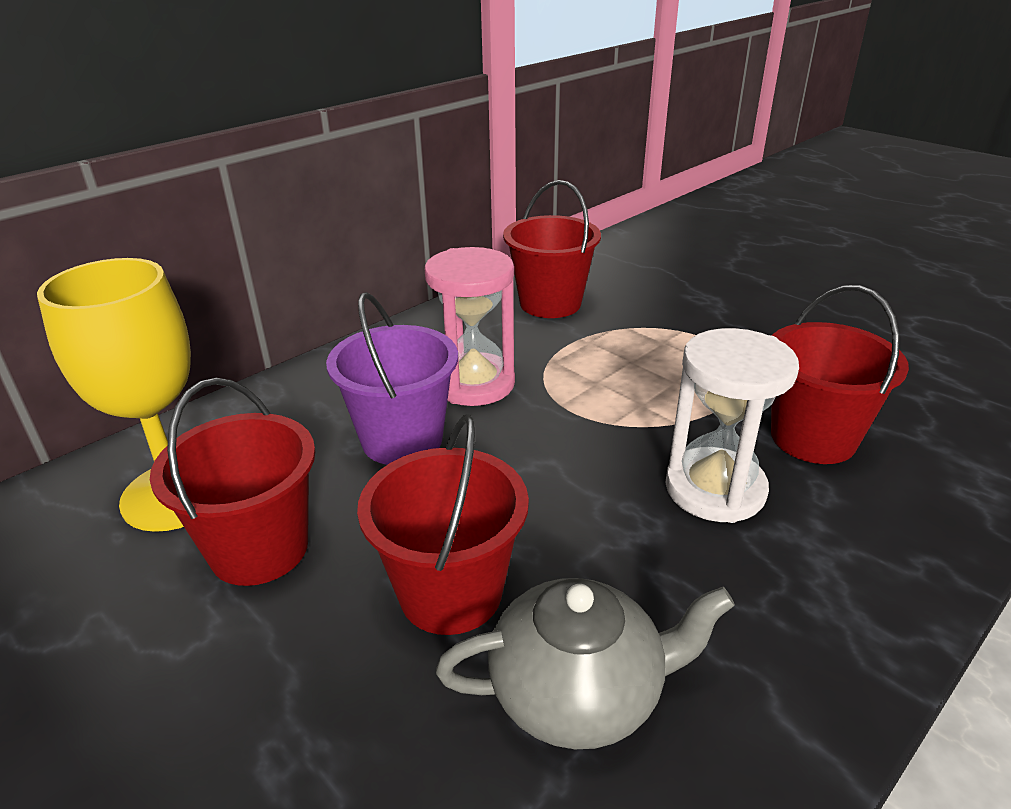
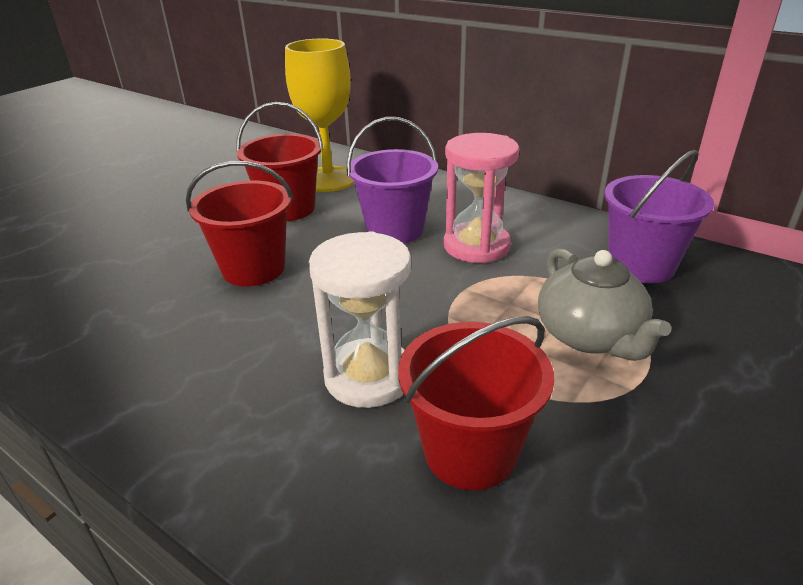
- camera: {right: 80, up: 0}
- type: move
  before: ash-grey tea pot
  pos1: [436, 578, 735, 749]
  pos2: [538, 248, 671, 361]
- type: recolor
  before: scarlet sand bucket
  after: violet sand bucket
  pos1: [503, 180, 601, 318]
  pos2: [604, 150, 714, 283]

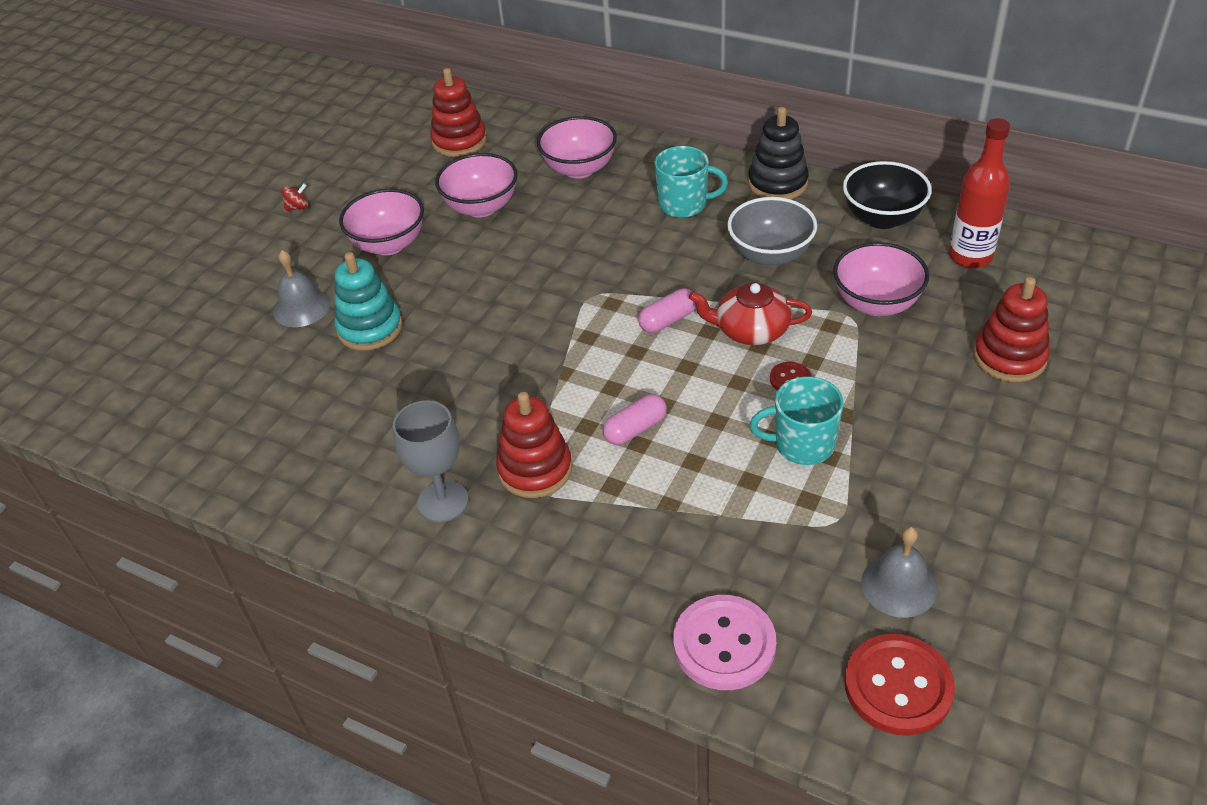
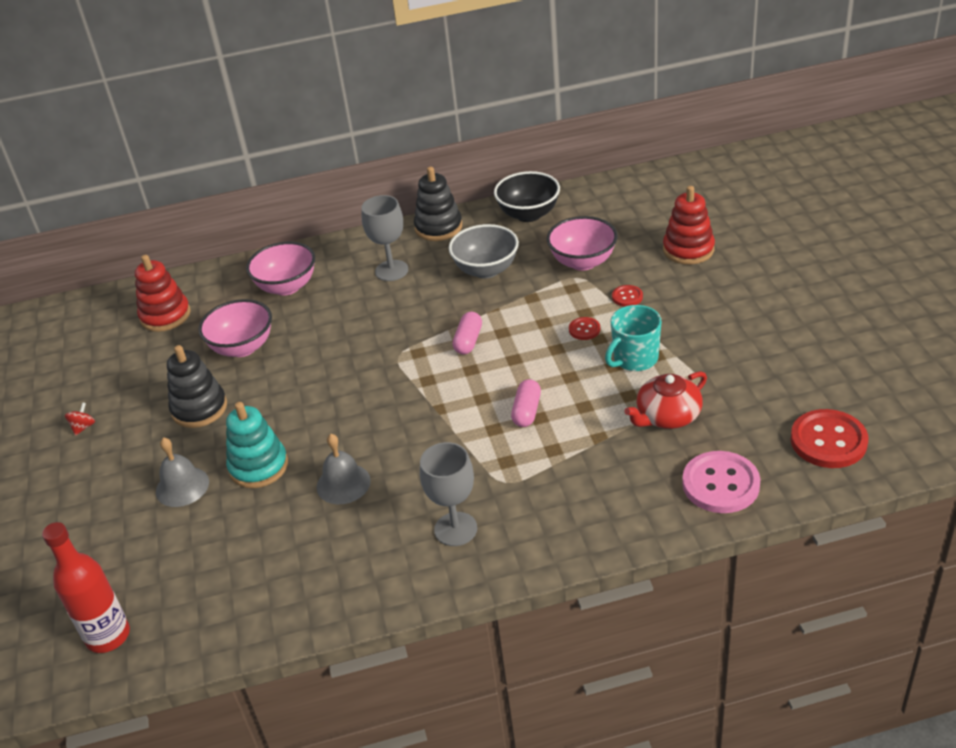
- camera: {right: -40, up: -5}
- type: replace
  before: rose-pink deep dish
  after: black stacking toy
  pos1: [339, 189, 424, 255]
  pos2: [167, 345, 227, 428]
- type: delete
  before: scarlet stacking toy
  pos1: [496, 392, 572, 498]
- type: replace
  before: aqua tea mug
  after: ash-grey chalice
  pos1: [654, 146, 728, 218]
  pos2: [361, 195, 408, 281]
- type: move
  before: scarlet tea pot
  pos1: [689, 282, 812, 345]
  pos2: [624, 371, 707, 429]
- type: move
  before: ash-grey school bell
  pos1: [861, 527, 937, 618]
  pos2: [317, 434, 371, 504]
- type: move
  before: scarlet flask
  pos1: [949, 118, 1010, 268]
  pos2: [42, 522, 130, 653]
- type: insert
  after: scarlet button
  pos2: [612, 285, 643, 307]

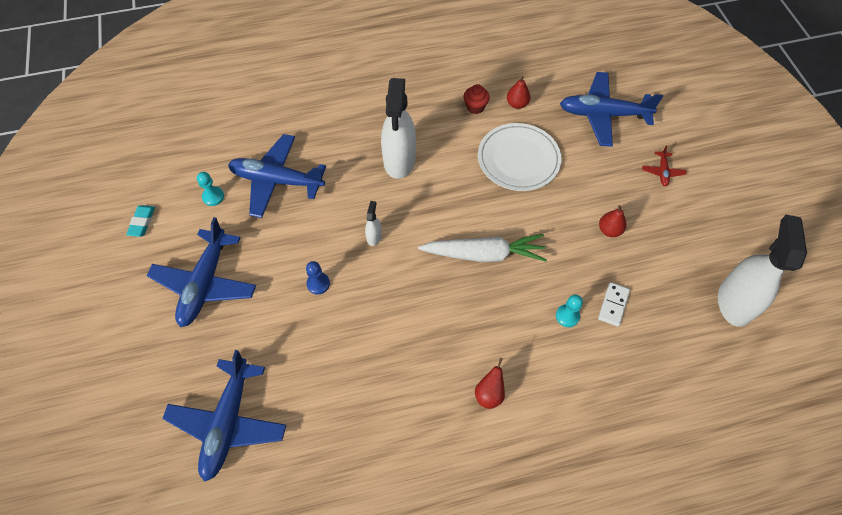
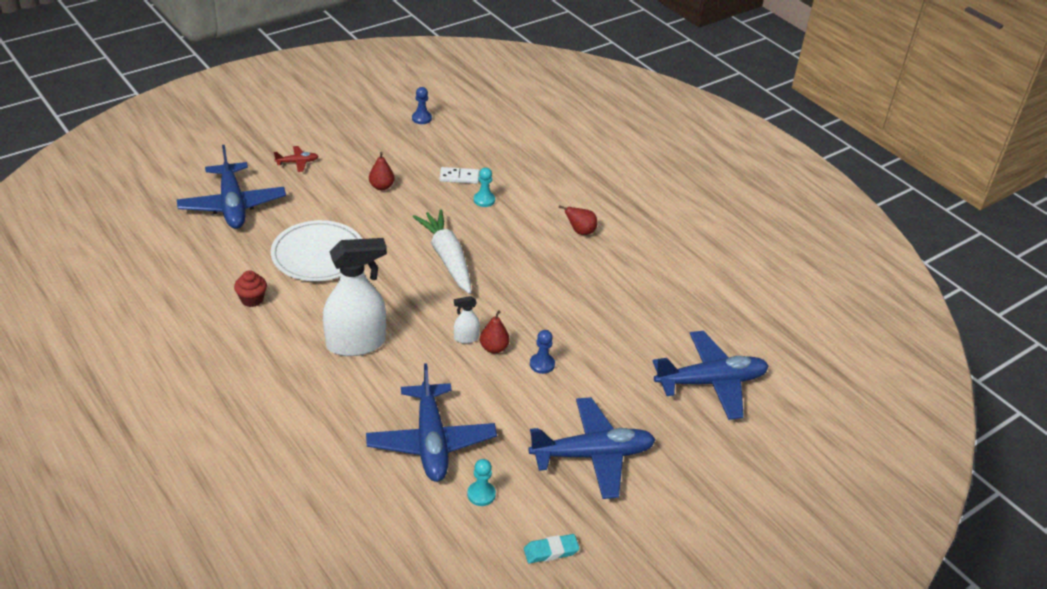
- camera: {right: -115, up: -20}
- type: move
  before: scarlet toy pear
  pos1: [507, 76, 530, 109]
  pos2: [480, 310, 510, 353]
- type: replace
  before: pure white sprayer
  after: cobalt chess pawn
  pos1: [718, 215, 807, 327]
  pos2: [412, 87, 432, 124]

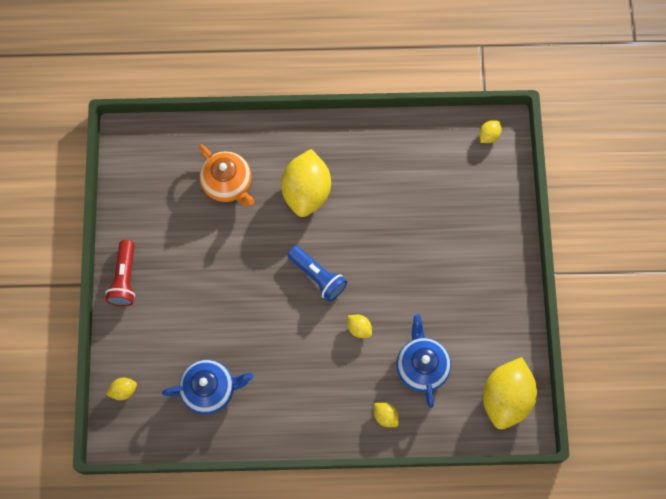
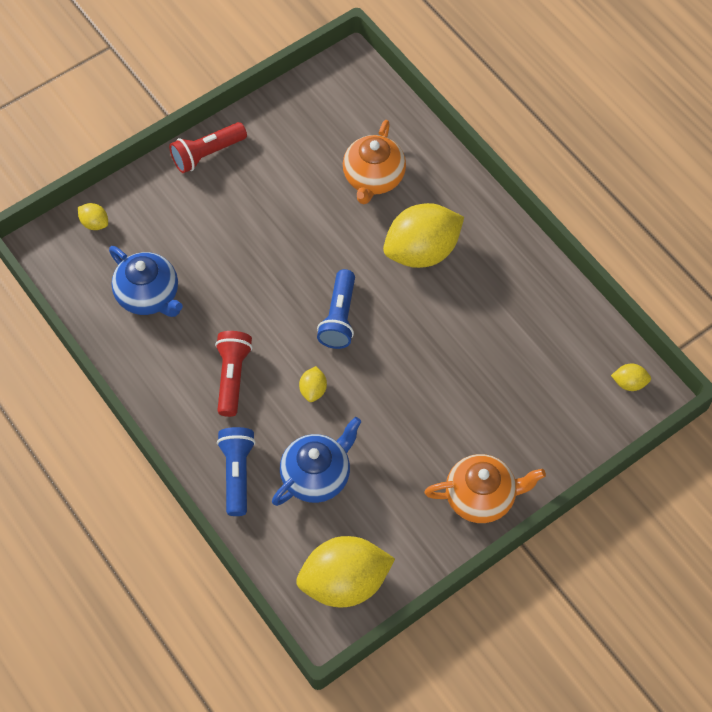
- camera: {right: 55, up: -10}
- type: replace
  before: golden citrus fruit
  after: cobalt torch
  pos1: [374, 403, 399, 427]
  pos2: [217, 427, 255, 516]
- type: insert
  after: scarlet torch
  pos2: [215, 331, 253, 417]
- type: insert
  after: bright orange tea pot
  pos2: [424, 454, 546, 523]

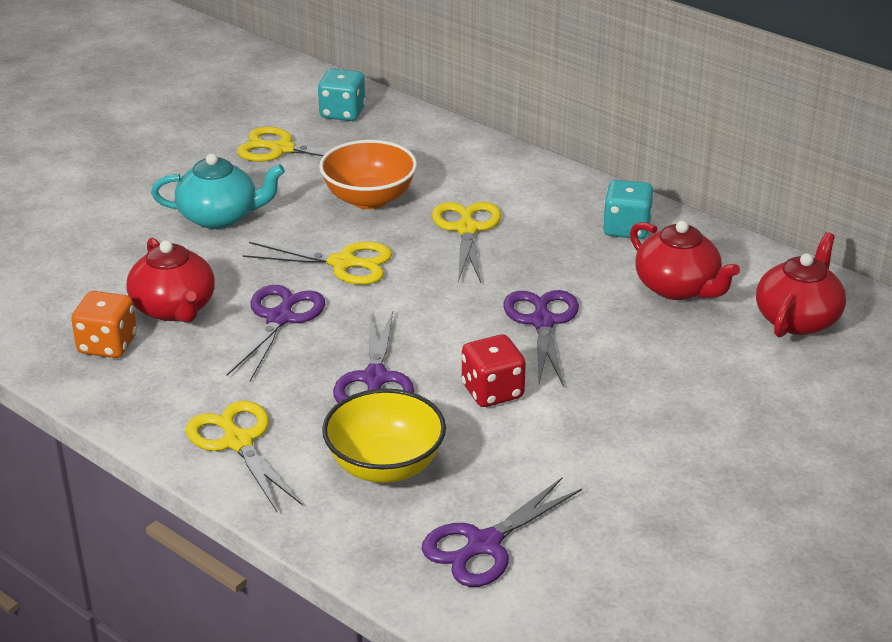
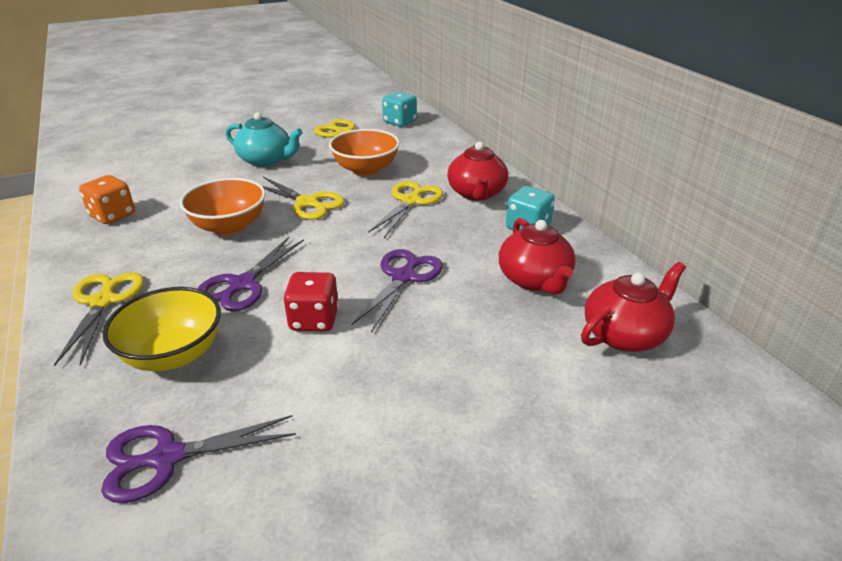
- camera: {right: 25, up: 0}
- type: move
  before: scarlet tea pot
  pos1: [126, 238, 215, 323]
  pos2: [447, 142, 508, 201]
- type: replace
  before: violet scissors
  after: bright orange deep dish
  pos1: [227, 285, 325, 381]
  pos2: [180, 178, 266, 235]

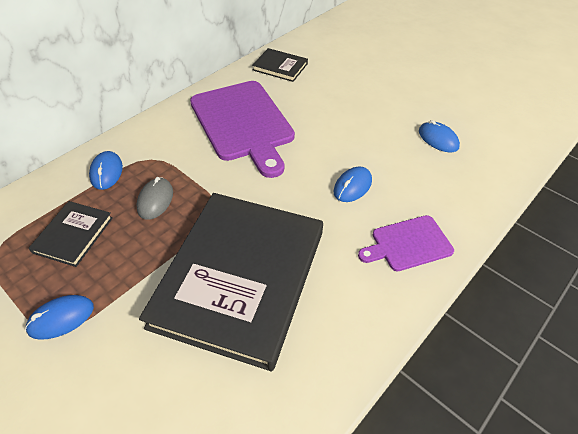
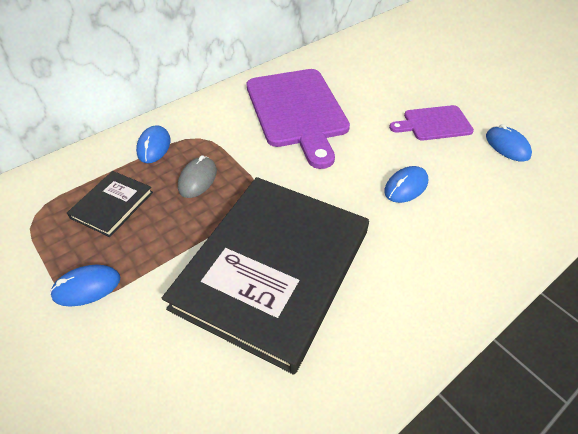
- camera: {right: 10, up: 0}
- type: delete
  before: black hardback
  pos1: [252, 48, 308, 82]
- type: move
  before: violet cutting board
  pos1: [358, 215, 454, 271]
  pos2: [389, 105, 474, 140]

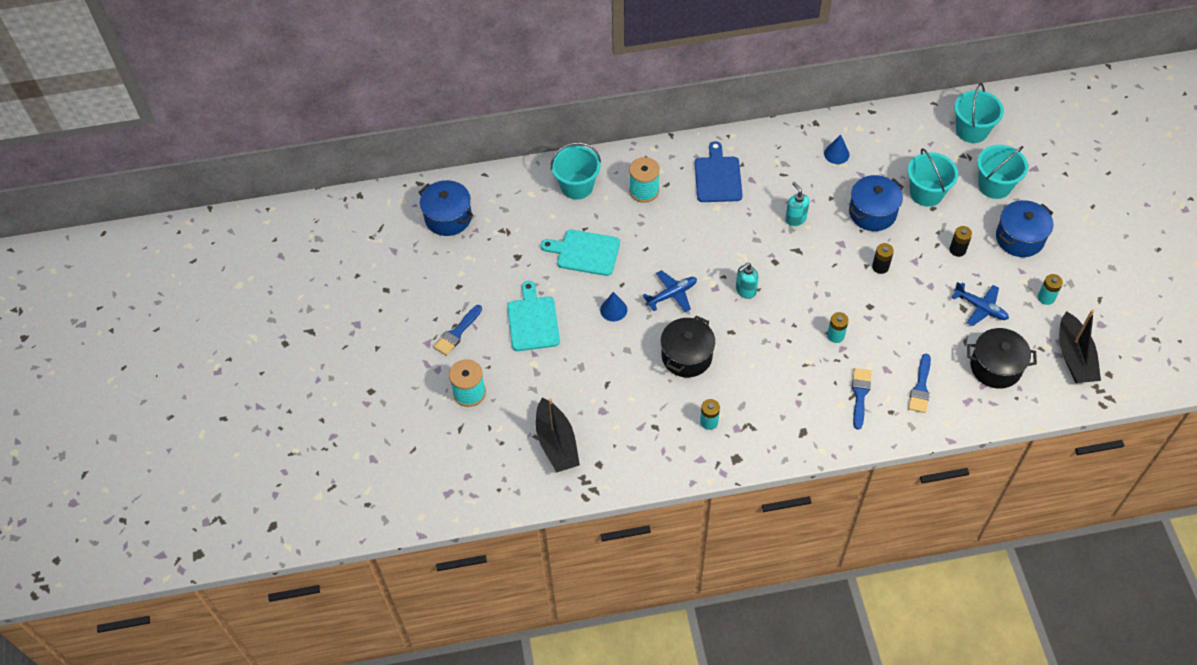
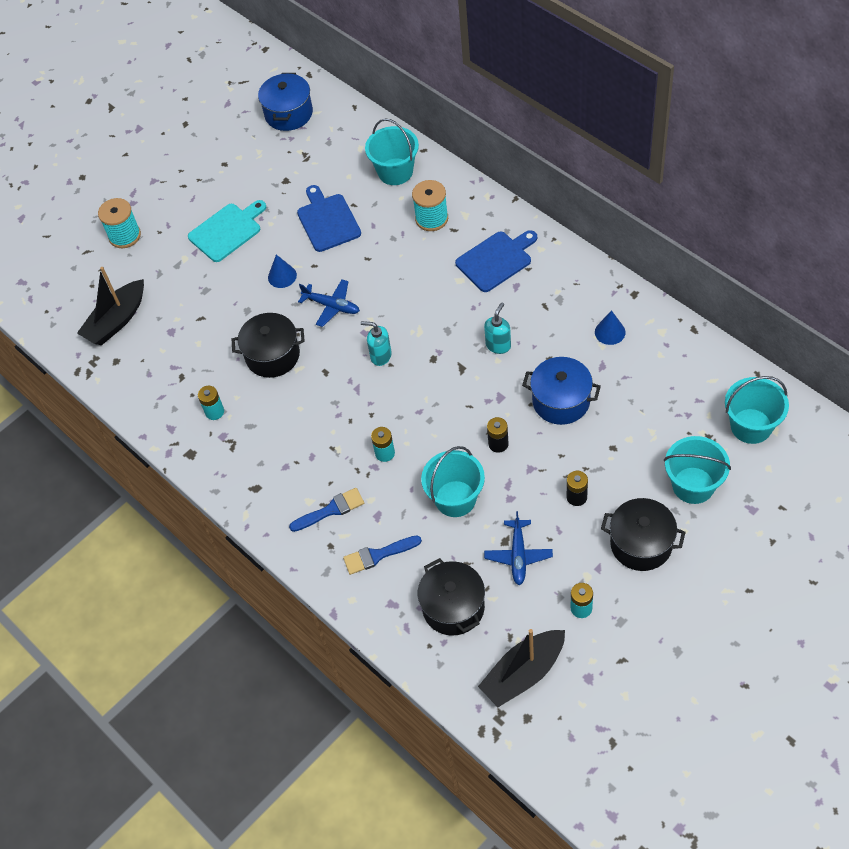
- camera: {right: 60, up: 0}
- type: delete
  before: cobalt brush
  pos1: [434, 305, 482, 356]
- type: recolor
  before: aqua cutting board
  after: cobalt cutting board
  pos1: [541, 230, 620, 276]
  pos2: [297, 185, 361, 252]
- type: move
  before: aqua sand bucket
  pos1: [907, 148, 958, 207]
  pos2: [421, 446, 485, 517]
- type: recolor
  before: cobalt stockpot
  after: black stockpot
  pos1: [996, 200, 1053, 257]
  pos2: [601, 498, 686, 571]

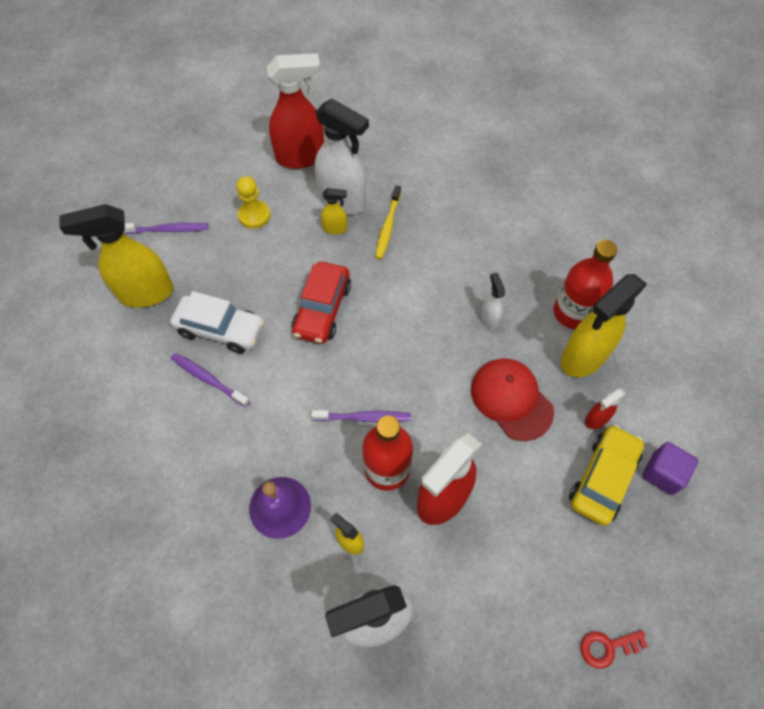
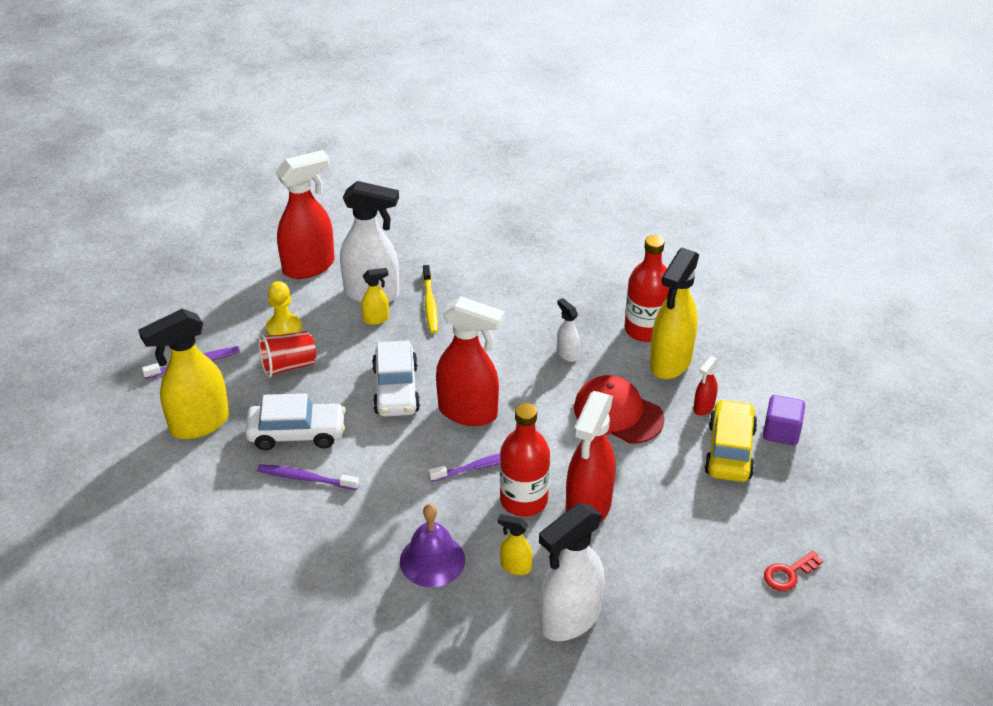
- camera: {right: -20, up: -20}
- type: recolor
  before: scarlet car
  after: pure white car
  pos1: [292, 262, 351, 344]
  pos2: [372, 340, 420, 417]
- type: insert
  after: scarlet cup
  pos2: [259, 331, 316, 378]
- type: insert
  after: scarlet sprayer
  pos2: [436, 296, 505, 426]

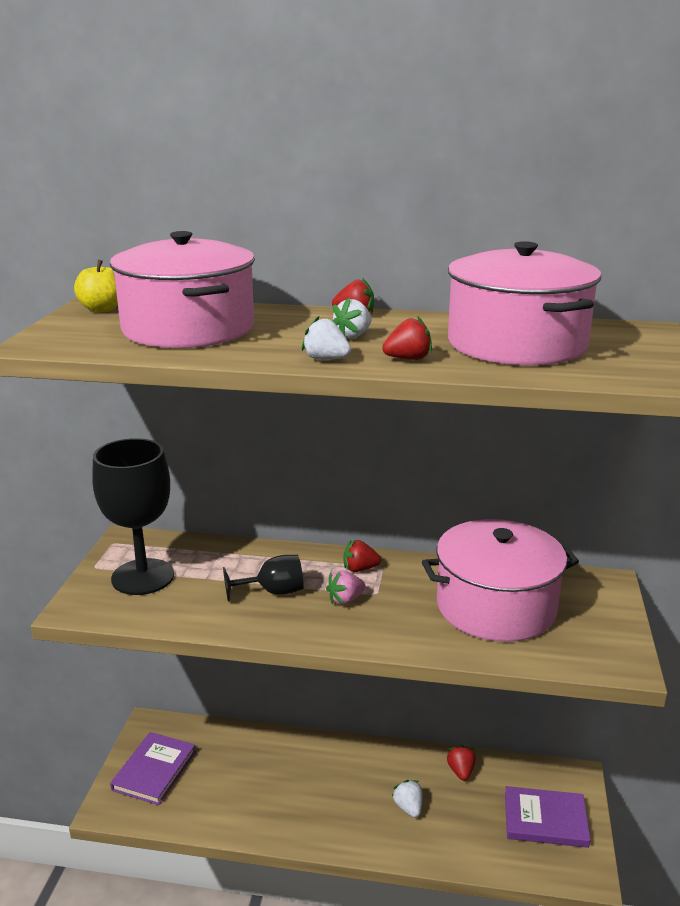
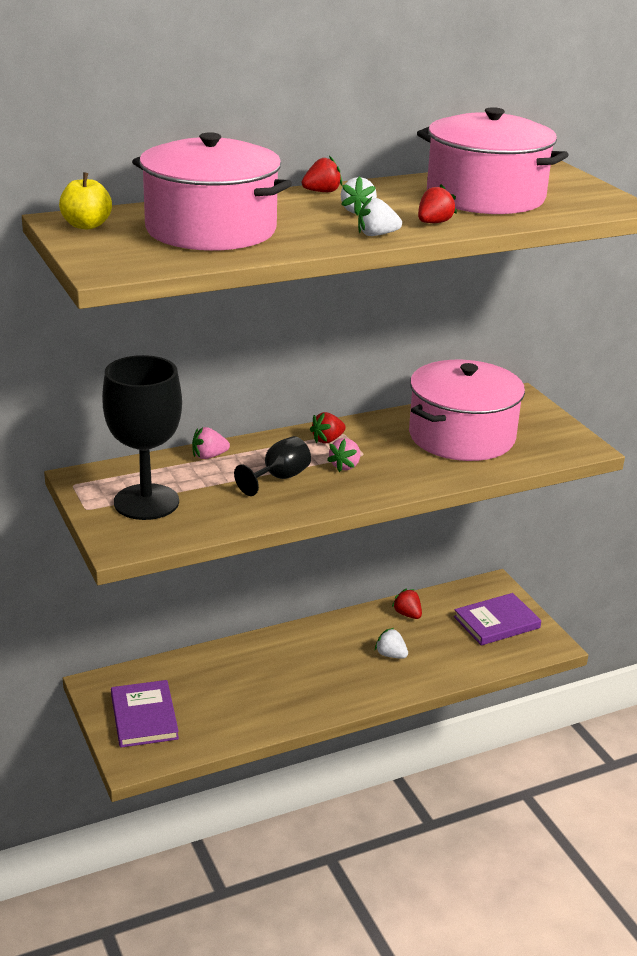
- camera: {right: -35, up: 5}
- type: insert
  after: rose-pink toy strawberry
  pos2: [192, 427, 230, 459]

